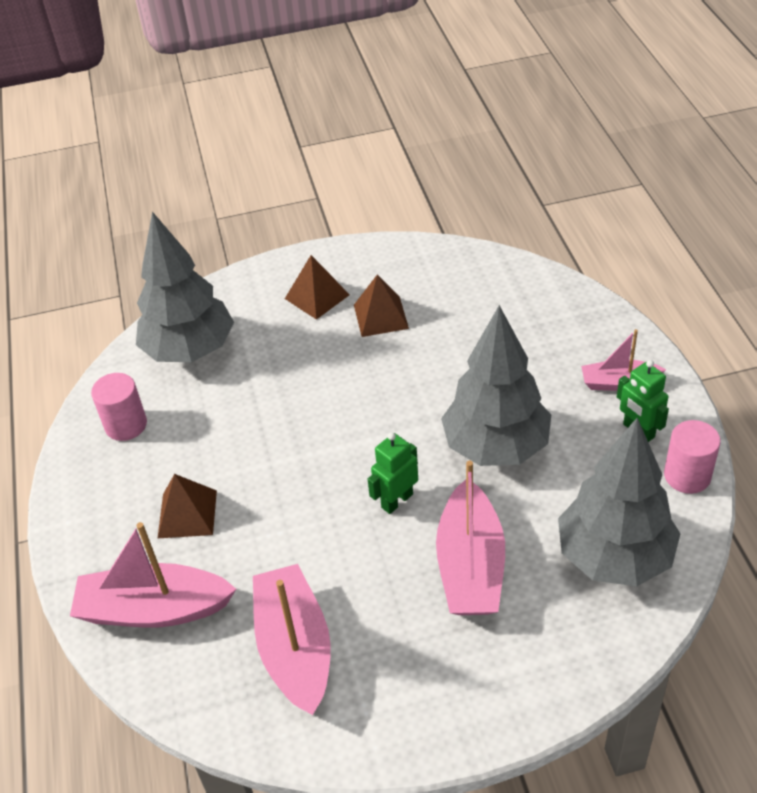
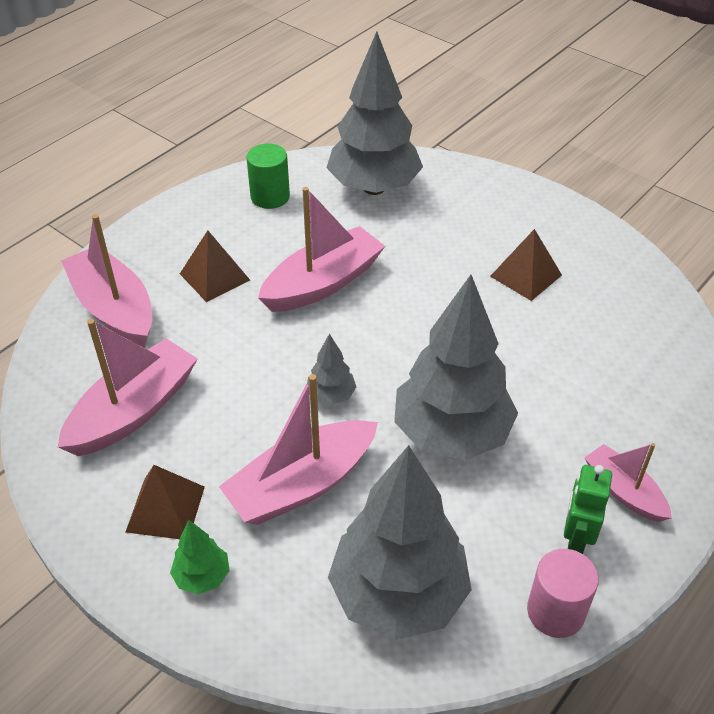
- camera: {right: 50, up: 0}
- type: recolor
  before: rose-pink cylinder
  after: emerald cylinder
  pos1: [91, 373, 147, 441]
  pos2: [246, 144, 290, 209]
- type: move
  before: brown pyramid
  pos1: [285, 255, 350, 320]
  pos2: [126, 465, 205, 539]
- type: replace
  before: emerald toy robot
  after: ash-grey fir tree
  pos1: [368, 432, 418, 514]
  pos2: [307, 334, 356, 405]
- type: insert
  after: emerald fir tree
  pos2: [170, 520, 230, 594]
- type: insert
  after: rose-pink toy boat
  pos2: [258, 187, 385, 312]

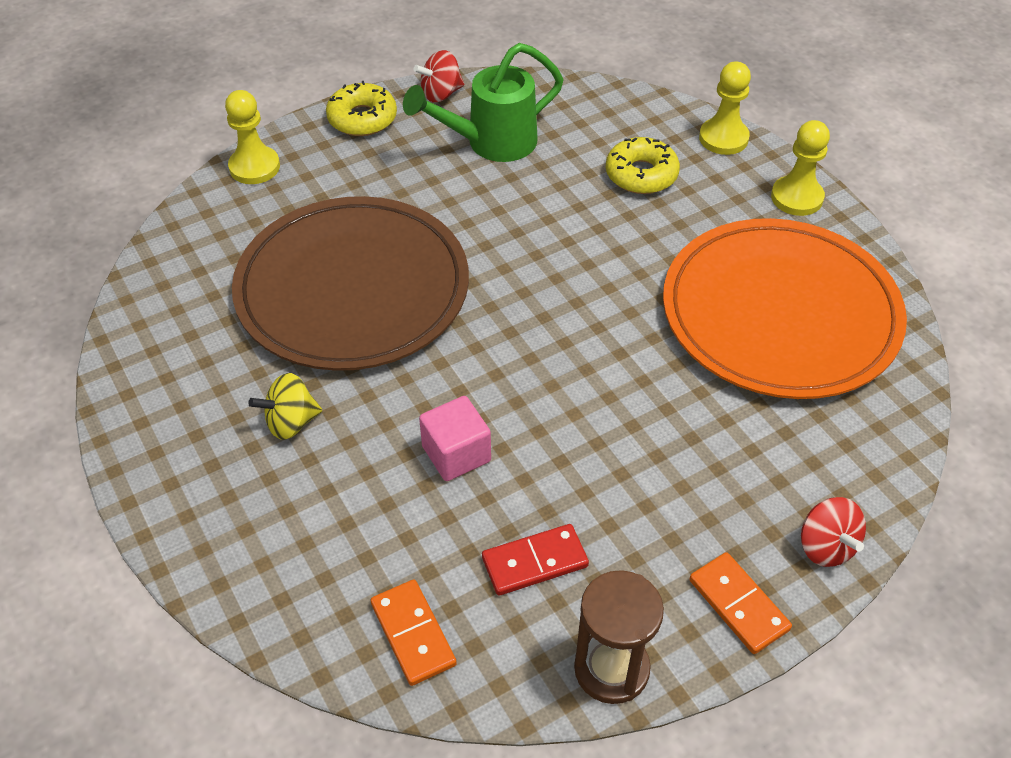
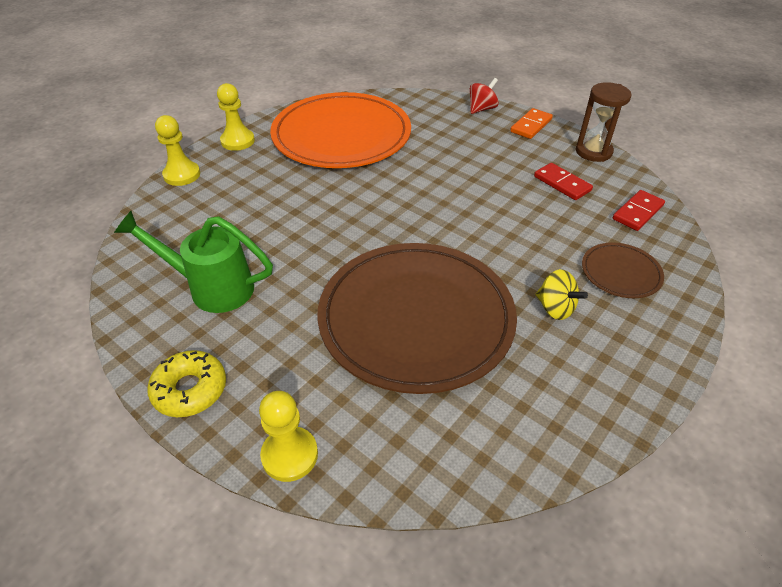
- camera: {right: -110, up: -5}
- type: recolor
  before: bright orange domino piece
  after: scarlet domino piece
  pos1: [371, 579, 457, 686]
  pos2: [613, 190, 665, 231]
- type: rotate
  before: emerald watering can
  pos1: [403, 43, 564, 162]
  pos2: [114, 211, 273, 313]
  turn: 150
- type: delete
  before: scarlet toy top
  pos1: [414, 50, 464, 102]
- type: delete
  before: rose-pink cube
  pos1: [419, 396, 491, 481]
- type: delete
  before: golden donut
  pos1: [606, 137, 680, 194]
- type: insert
  after: brown dinner plate
  pos2: [582, 242, 664, 298]

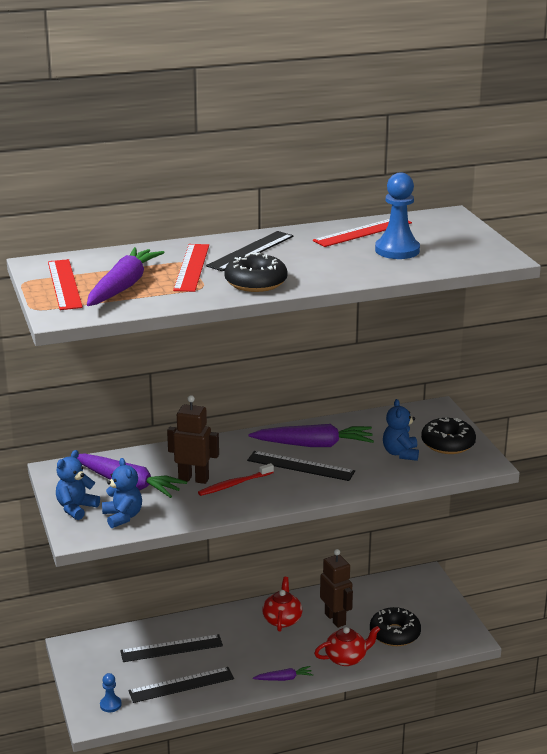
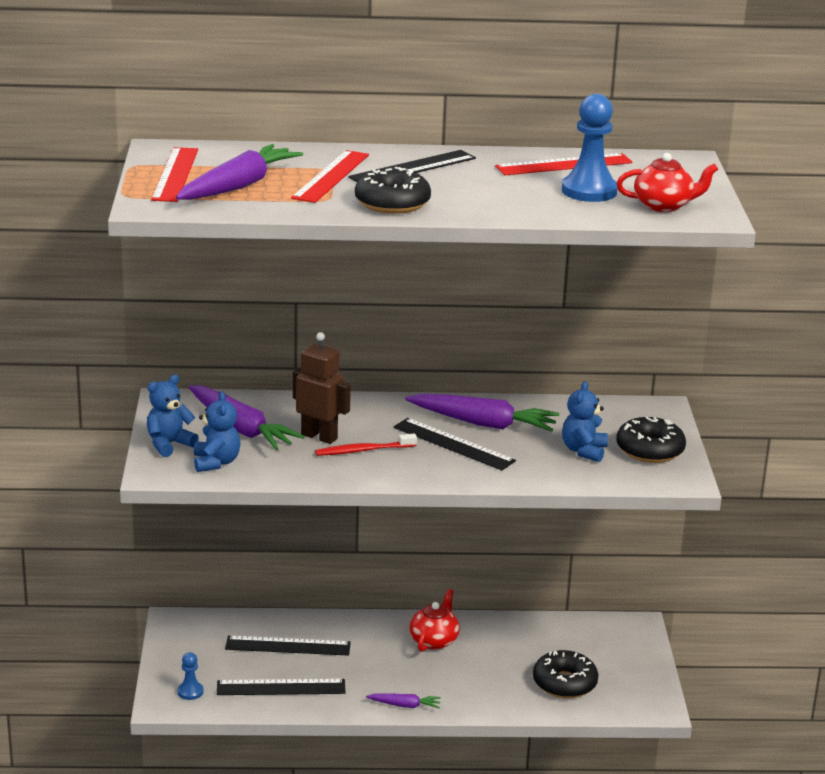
- camera: {right: 15, up: 0}
- type: move
  before: scarlet tea pot
  pos1: [314, 626, 380, 666]
  pos2: [616, 153, 718, 212]
- type: delete
  before: brown toy robot
  pos1: [320, 549, 353, 628]

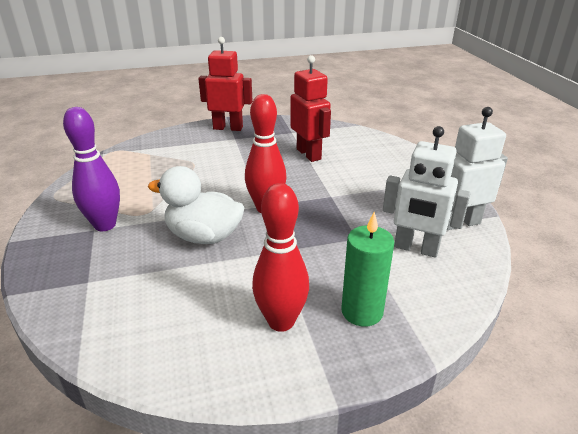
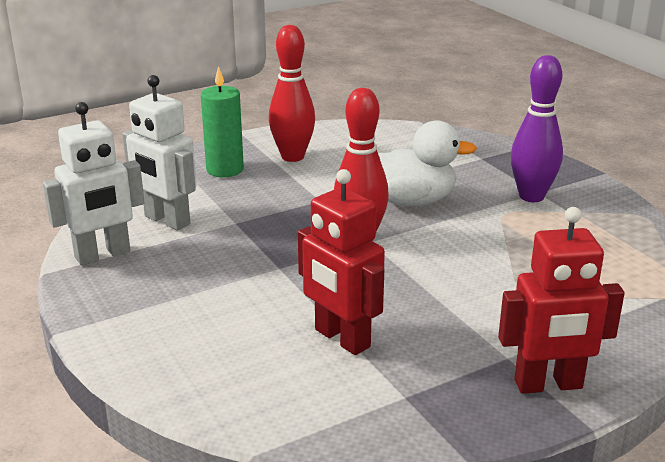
- camera: {right: 165, up: -5}
- type: rotate
  before: pure white toy robot
  pos1: [383, 126, 471, 258]
  pos2: [122, 75, 196, 231]
  turn: -150

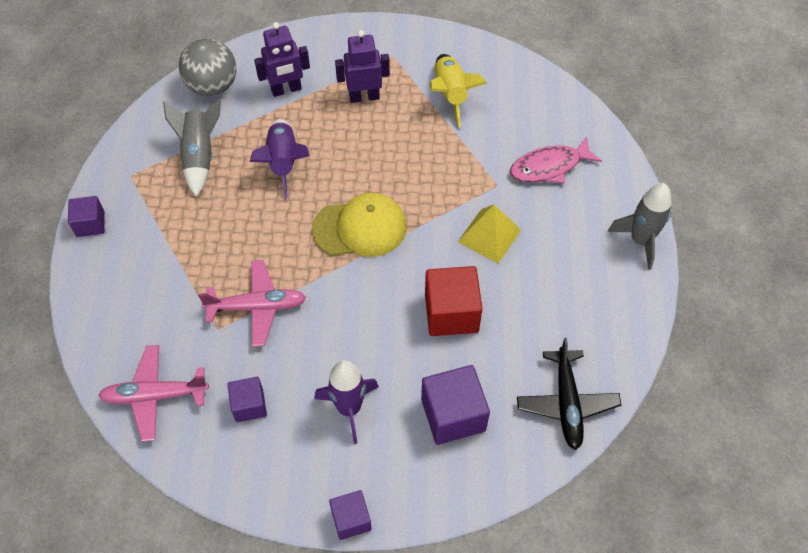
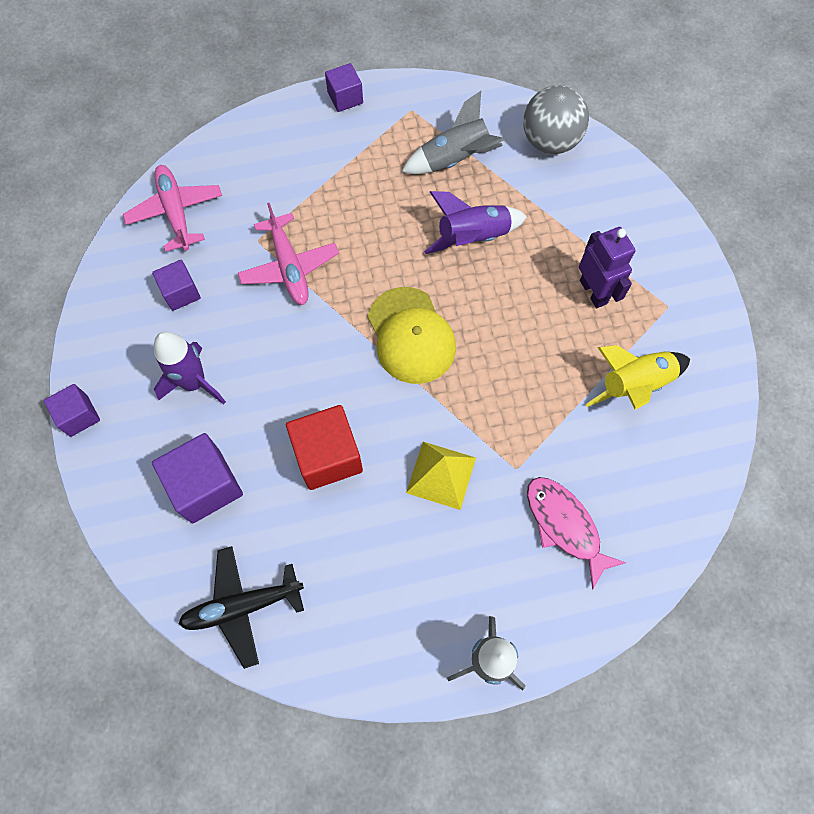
- camera: {right: 75, up: 10}
- type: delete
  before: violet toy robot
  pos1: [254, 22, 310, 97]

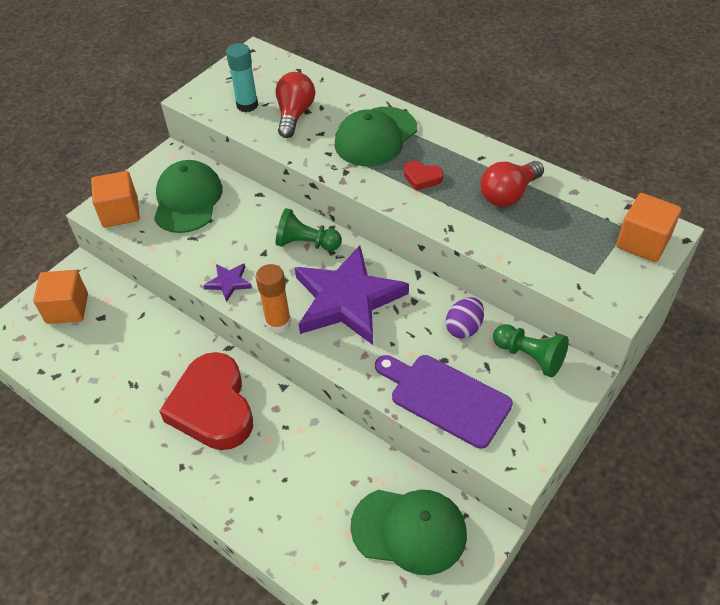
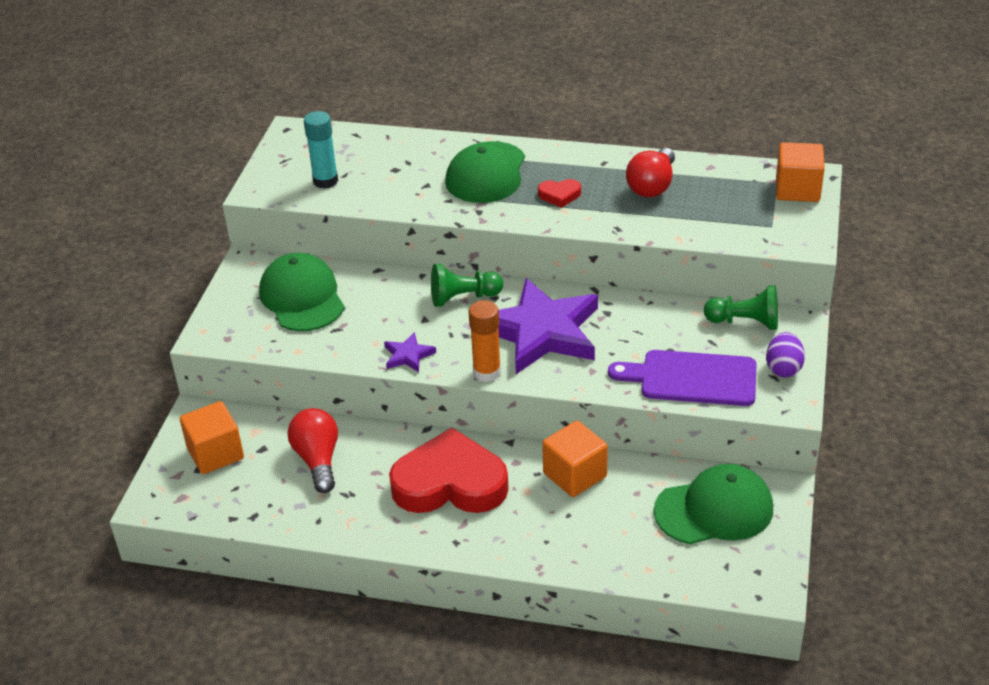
- camera: {right: -25, up: -10}
- type: move
  before: bright orange cube
  pos1: [91, 171, 140, 227]
  pos2: [542, 421, 608, 497]
- type: rotate
  before: scarlet heart shape
  pos1: [159, 352, 253, 450]
  pos2: [389, 428, 509, 513]
  turn: 135
- type: move
  before: scarlet light bulb
  pos1: [275, 72, 315, 138]
  pos2: [287, 408, 338, 493]
- type: move
  before: violet toy egg
  pos1: [446, 297, 484, 338]
  pos2: [766, 332, 805, 377]

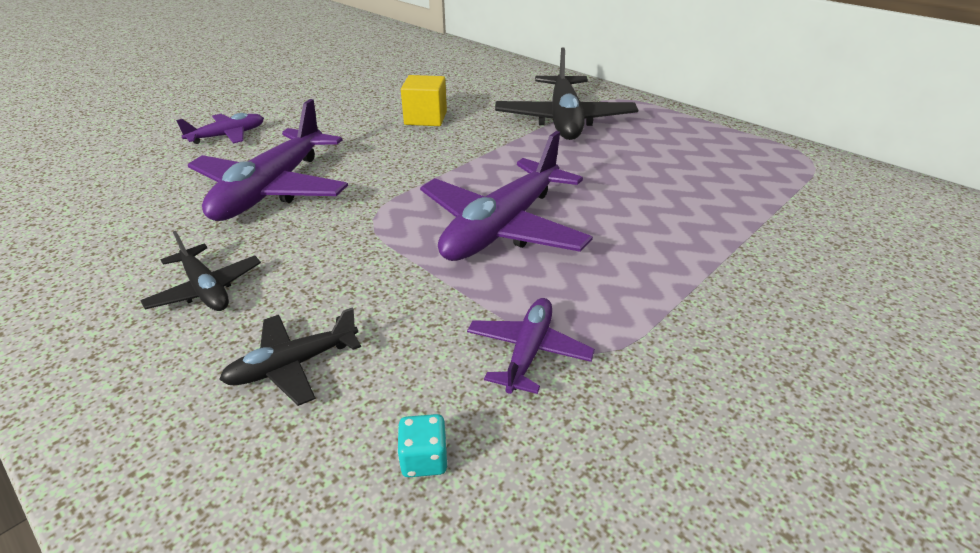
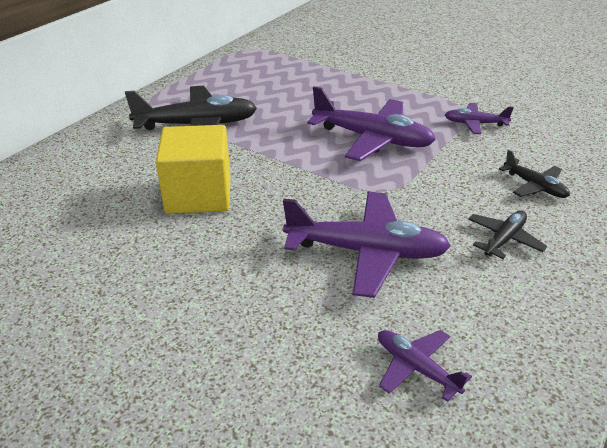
- camera: {right: -100, up: 0}
- type: move
  before: violet toy plane
  pos1: [176, 113, 264, 144]
  pos2: [378, 330, 472, 402]
- type: delete
  before: aqua dice
  pos1: [397, 414, 447, 477]
- type: resize
  before: golden cube
  pos1: [401, 75, 447, 126]
  pos2: [156, 125, 230, 214]
  scale: 1.65

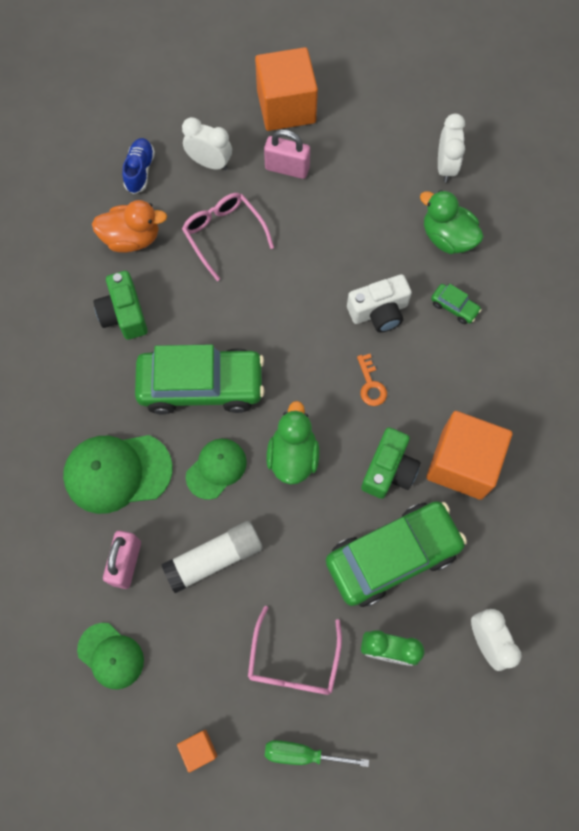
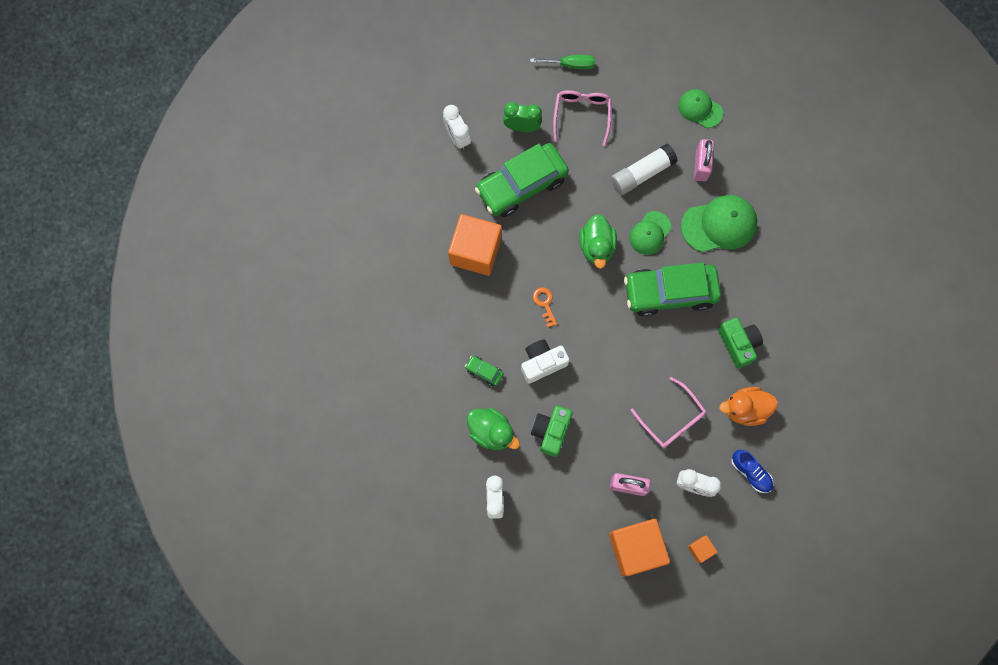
- camera: {right: 175, up: 5}
- type: rotate
  before: cobalt lace-up shoe
  pos1: [122, 138, 155, 194]
  pos2: [731, 450, 773, 493]
  turn: -45
- type: move
  before: bright orange cube
  pos1: [177, 730, 217, 773]
  pos2: [688, 535, 718, 563]
- type: move
  before: emerald camera
  pos1: [361, 427, 420, 499]
  pos2: [531, 406, 572, 457]

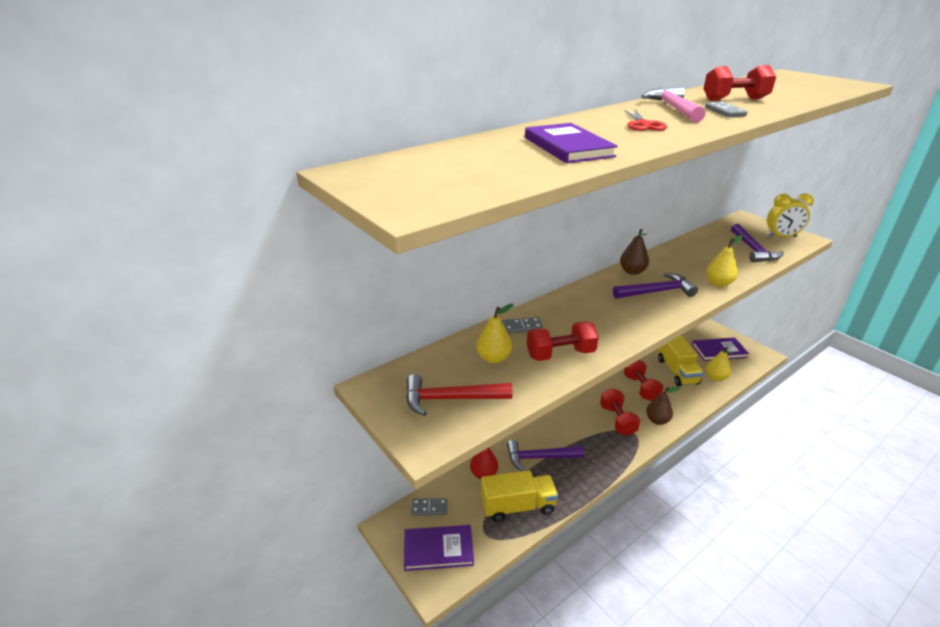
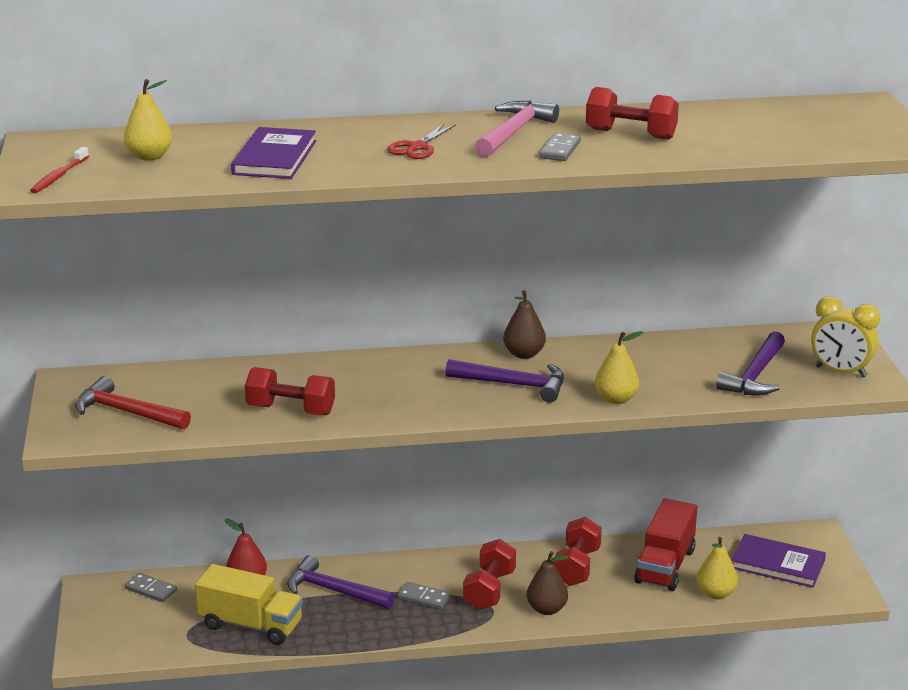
- camera: {right: 30, up: -5}
- type: delete
  before: violet hardback
  pos1: [404, 525, 474, 571]
- type: move
  before: golden toy pear
  pos1: [476, 304, 514, 363]
  pos2: [124, 79, 172, 161]
- type: move
  before: ash-grey domino piece
  pos1: [502, 317, 543, 334]
  pos2: [397, 582, 451, 610]
- type: recolor
  before: golden truck
  after: scarlet truck
  pos1: [658, 335, 704, 386]
  pos2: [634, 498, 697, 591]
- type: insert
  after: scarlet toothbrush
  pos2: [30, 147, 89, 193]

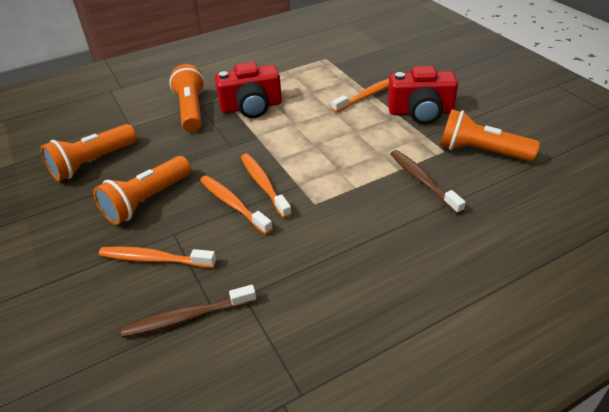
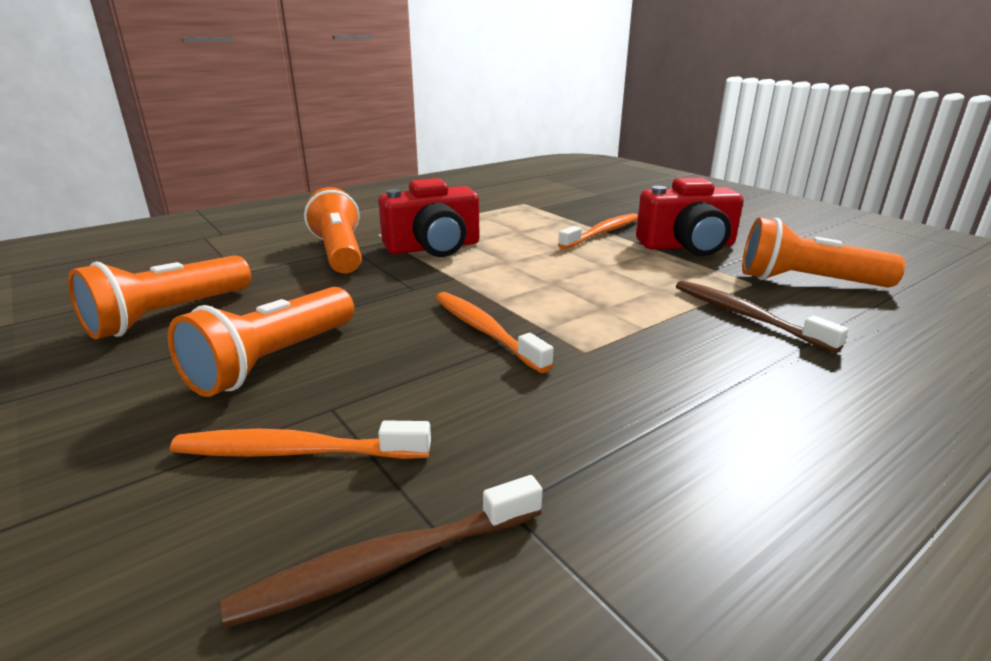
- camera: {right: -10, up: -15}
- type: delete
  before: bright orange toothbrush
  pos1: [200, 175, 273, 235]

